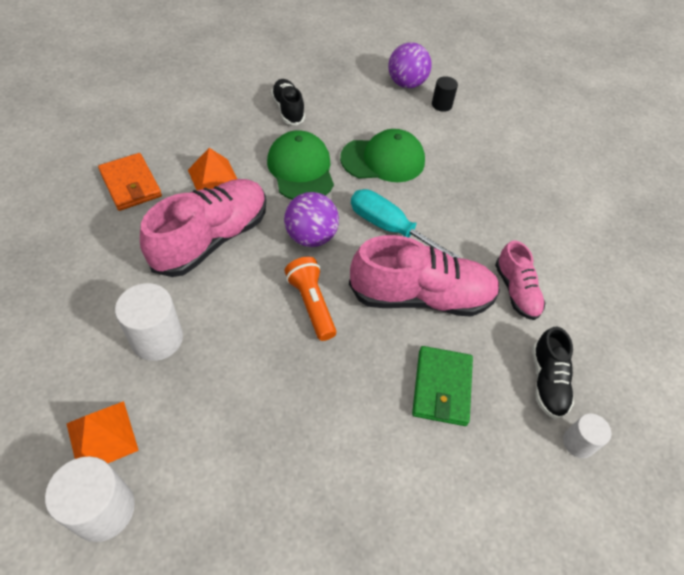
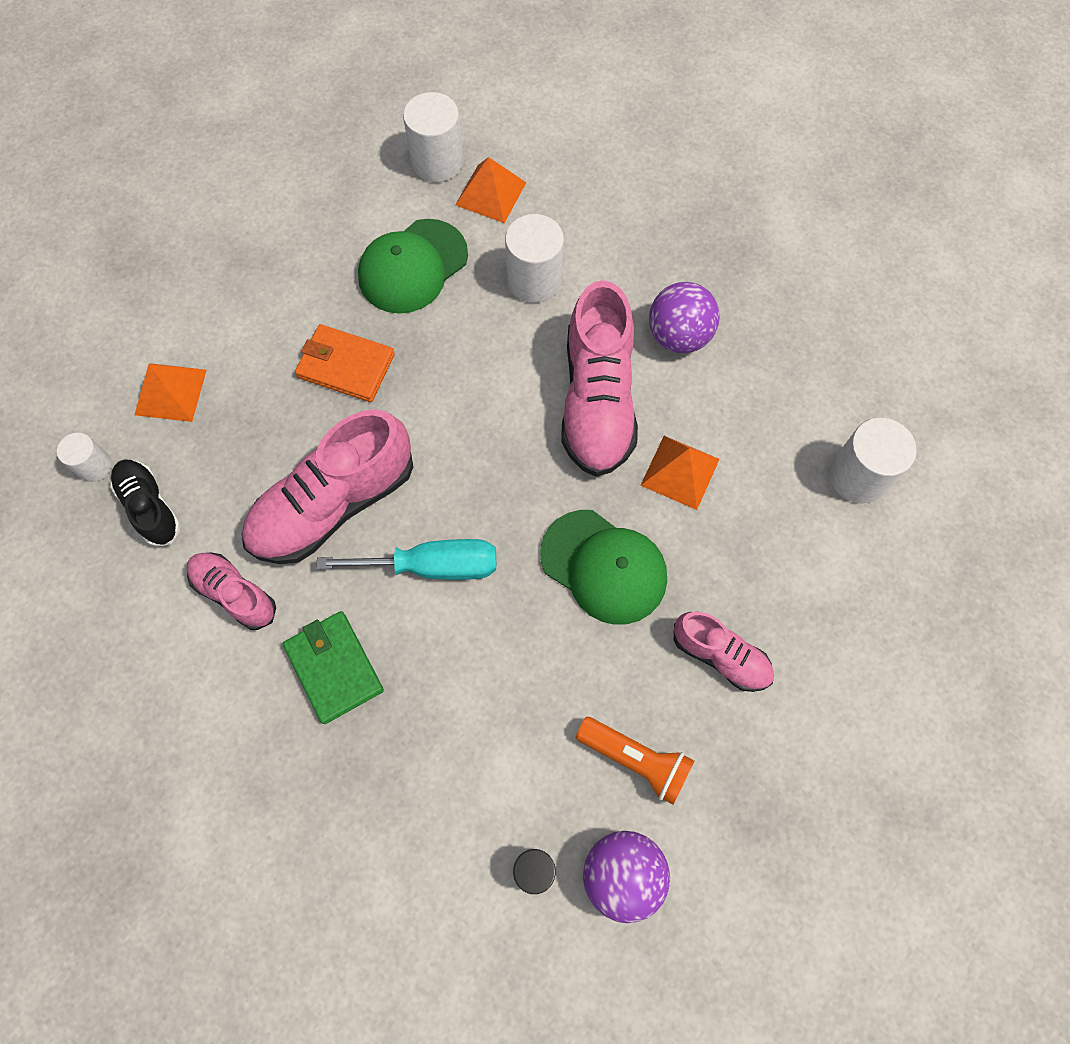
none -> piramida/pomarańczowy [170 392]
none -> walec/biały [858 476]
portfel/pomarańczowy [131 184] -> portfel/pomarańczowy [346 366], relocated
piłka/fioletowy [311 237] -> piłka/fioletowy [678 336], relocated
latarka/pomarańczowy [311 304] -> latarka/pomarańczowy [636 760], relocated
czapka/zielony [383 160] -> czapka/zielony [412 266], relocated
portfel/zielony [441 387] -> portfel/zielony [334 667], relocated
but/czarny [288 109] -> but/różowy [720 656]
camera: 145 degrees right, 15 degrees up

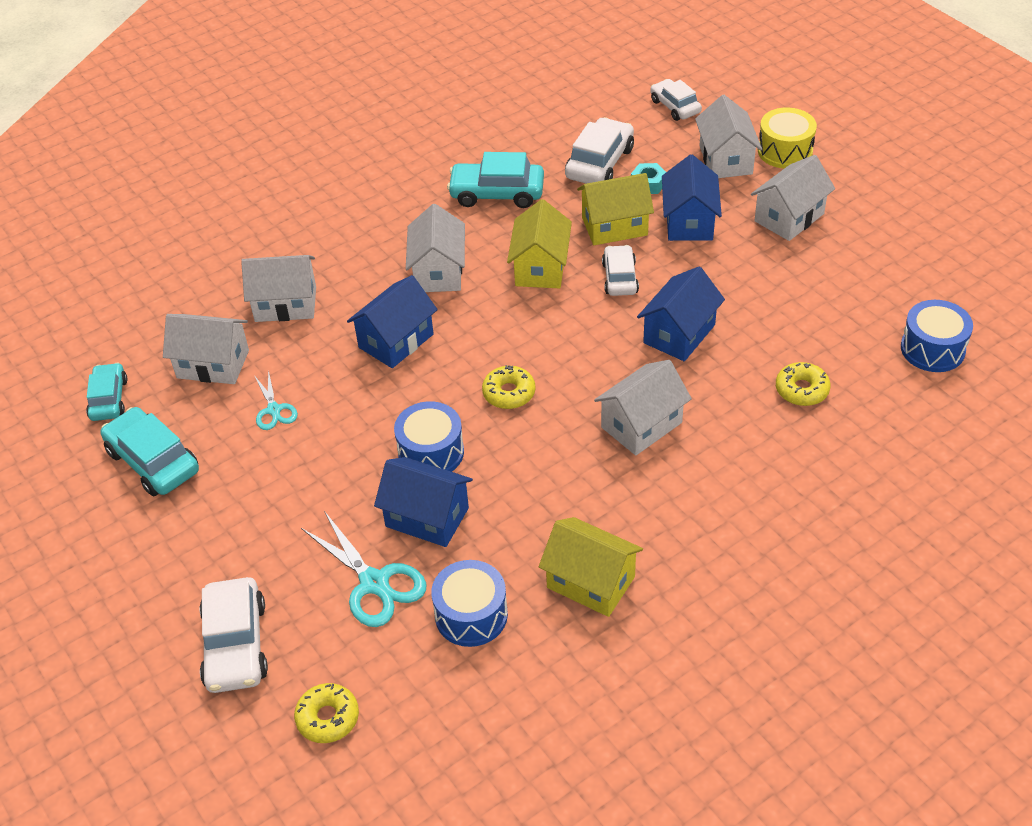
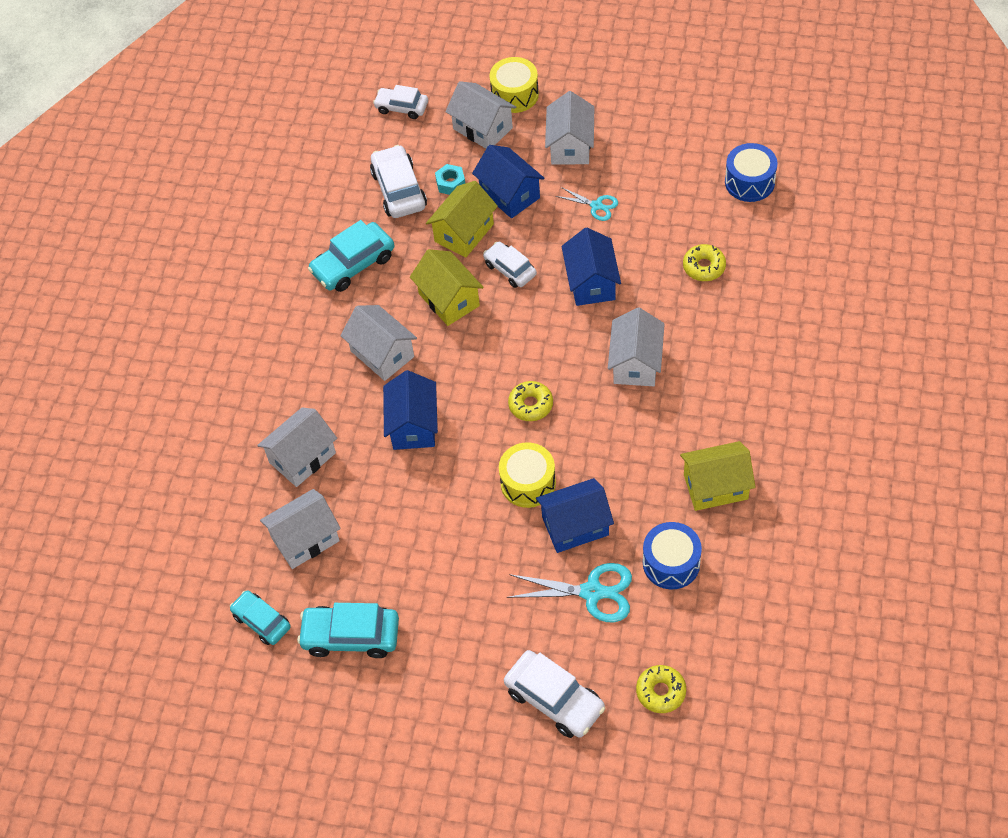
nożyczki/turkusowy [274 410] -> nożyczki/turkusowy [596 206], relocated
bęben/niebieski [431 452] -> bęben/żółty [528 483]
camera: 40 degrees left, 10 degrees up

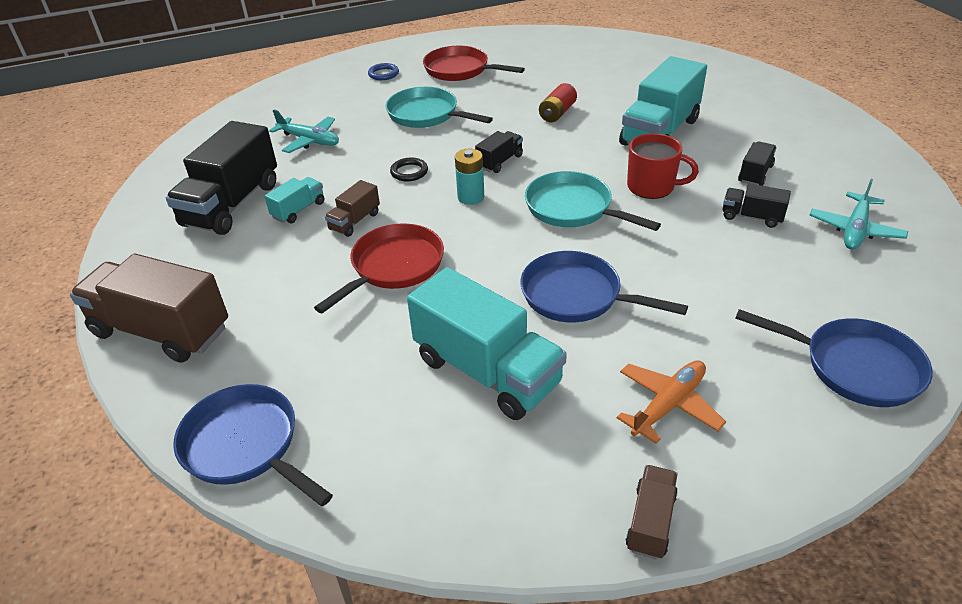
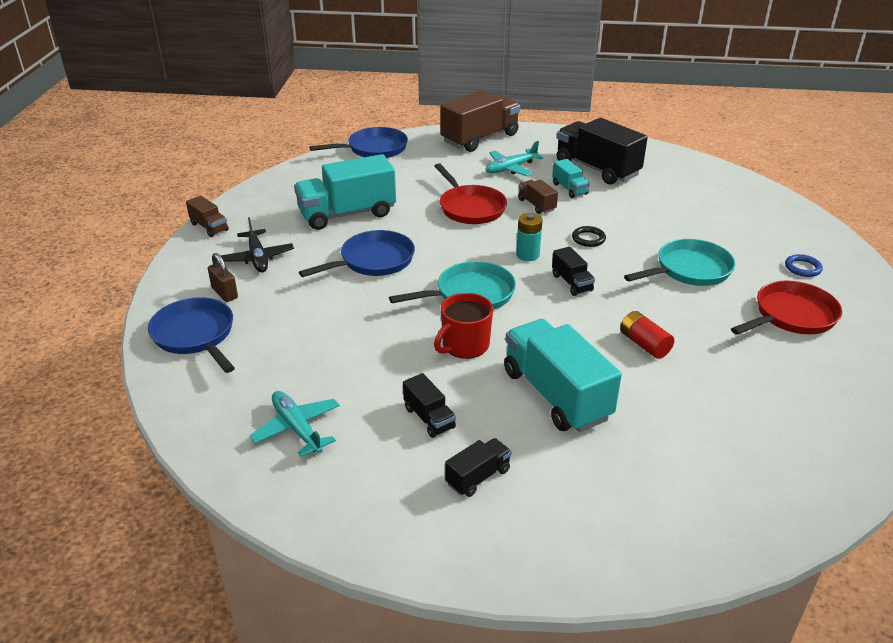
none -> kłódka/brązowy [225 293]
samolot/turkusowy [309 140] -> samolot/turkusowy [511 168], relocated
ciężarówka/czarny [751 217] -> ciężarówka/czarny [478 477], relocated
samolot/pomarańczowy [668 405] -> samolot/czarny [258 258]
patelnia/niebieski [853 366] -> patelnia/niebieski [196 335], 90 degrees clockwise
camera: 115 degrees right, 5 degrees down

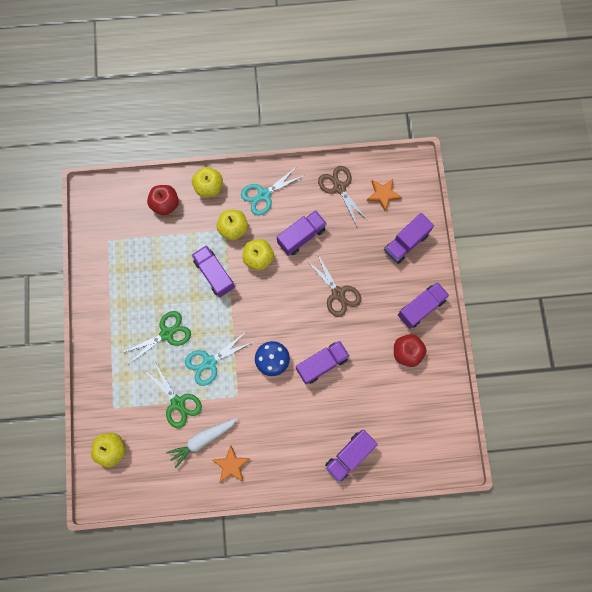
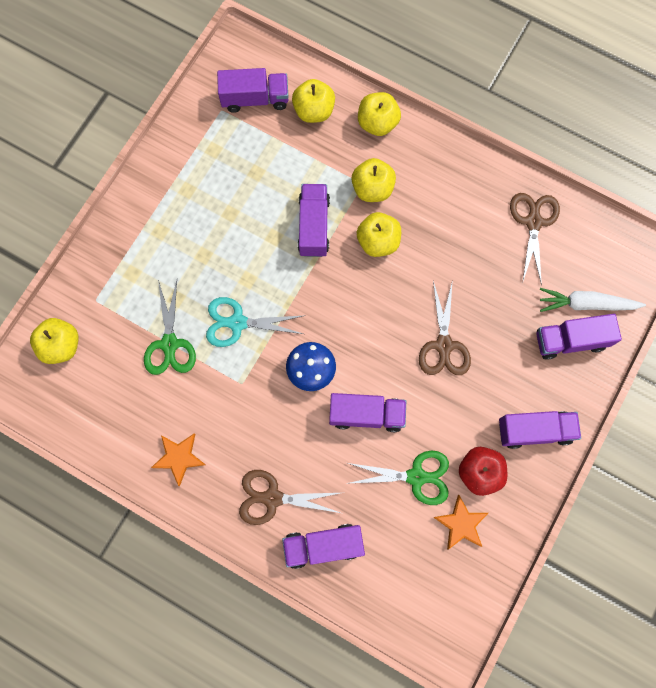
nożyczki/turkusowy [264 195] -> none
none -> nożyczki/brązowy [273 498]
nożyczki/zielony [166 334] -> nożyczki/zielony [416 477], relocated
marchewka/biały [202 440] -> marchewka/biały [586 304], relocated
ciężarówka/fioletowy [301 236] -> ciężarówka/fioletowy [255 99], relocated
gwiazda/pomarańczowy [383 194] -> gwiazda/pomarańczowy [461 524], relocated
jabłko/czerwony [165 204] -> jabłko/żółty [314 111]
camera: 35 degrees right, 0 degrees up

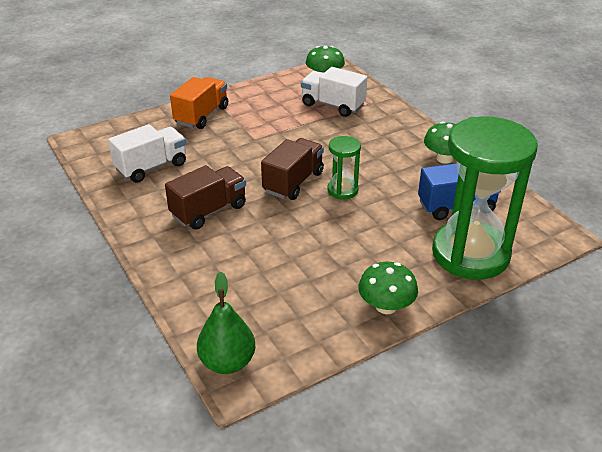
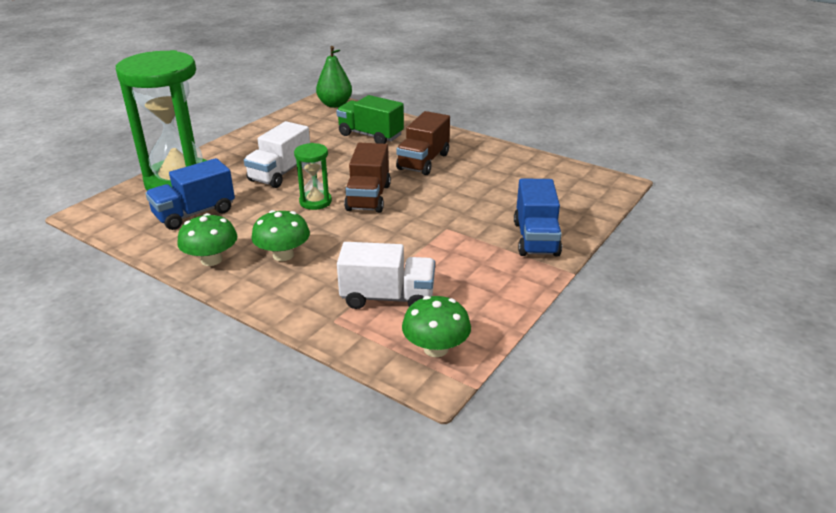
none -> ciężarówka/zielony [370 135]
ciężarówka/biały [151 167] -> ciężarówka/biały [280 173], relocated
grzyb/zielony [386 306] -> grzyb/zielony [283 255], relocated
ciężarówka/pomarańczowy [201 115] -> ciężarówka/niebieski [536 239]
camera: 155 degrees right, 5 degrees down

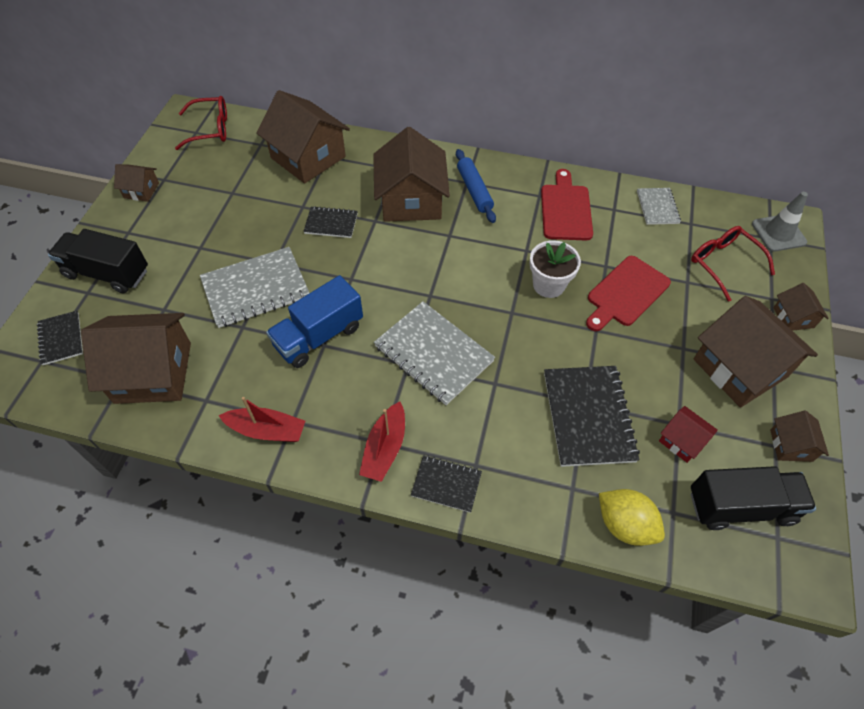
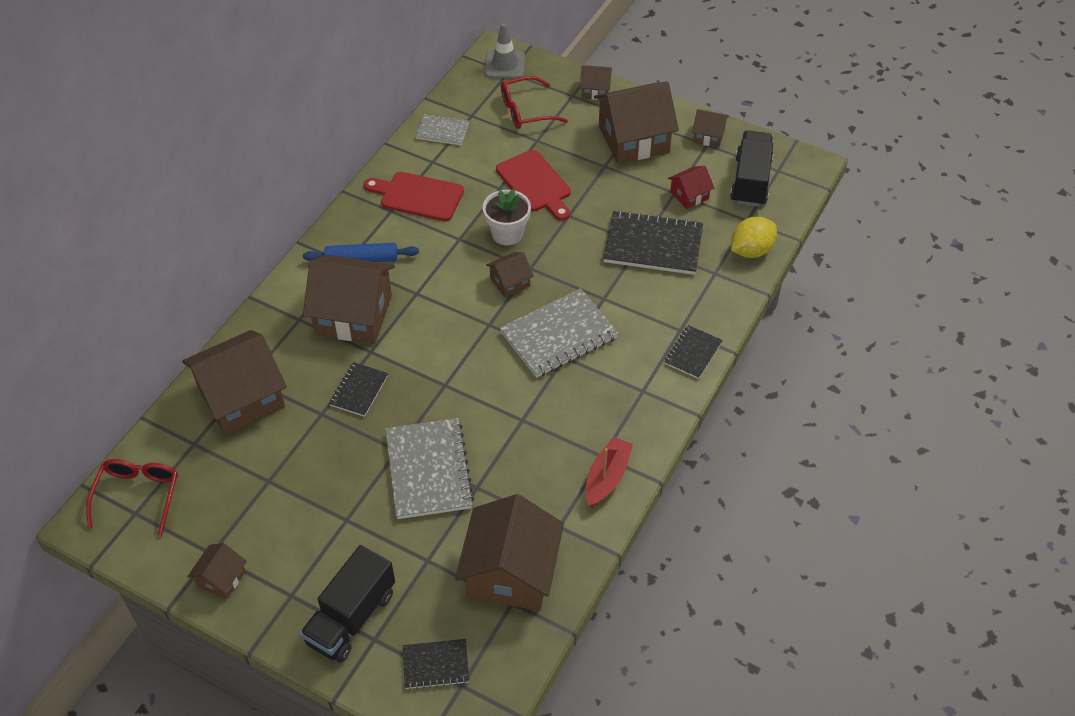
ciężarówka/niebieski [319 336] -> none
łódka/czerwony [385 448] -> none
none -> domek/brązowy [510 282]
camera: 75 degrees left, 5 degrees down

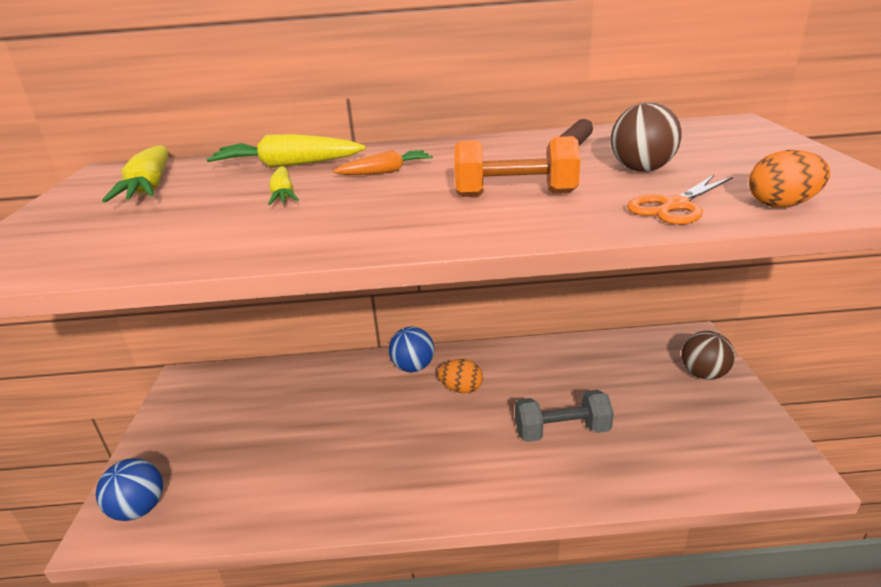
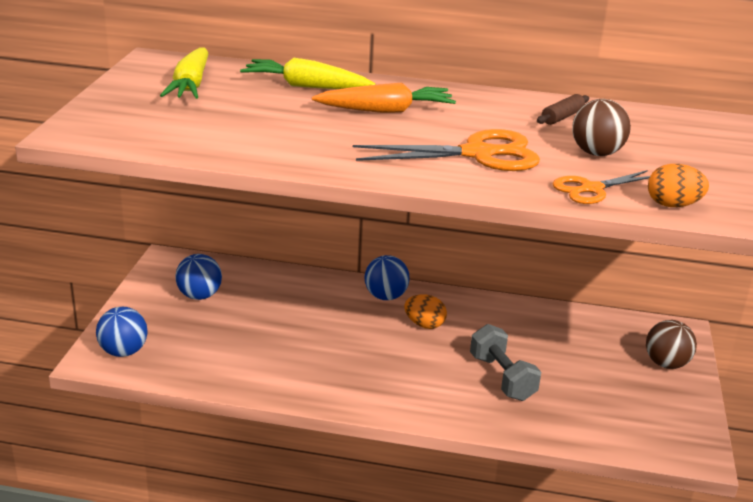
marchewka/żółty [283 195] -> none
none -> piłka/niebieski [199 296]
hantel/pomarańczowy [515 194] -> nożyczki/pomarańczowy [478 154]
hantel/szary [562 431] -> hantel/szary [502 378], 60 degrees clockwise
marchewka/pomarańczowy [386 172] -> marchewka/pomarańczowy [386 111], x1.64
camera: 10 degrees right, 0 degrees up

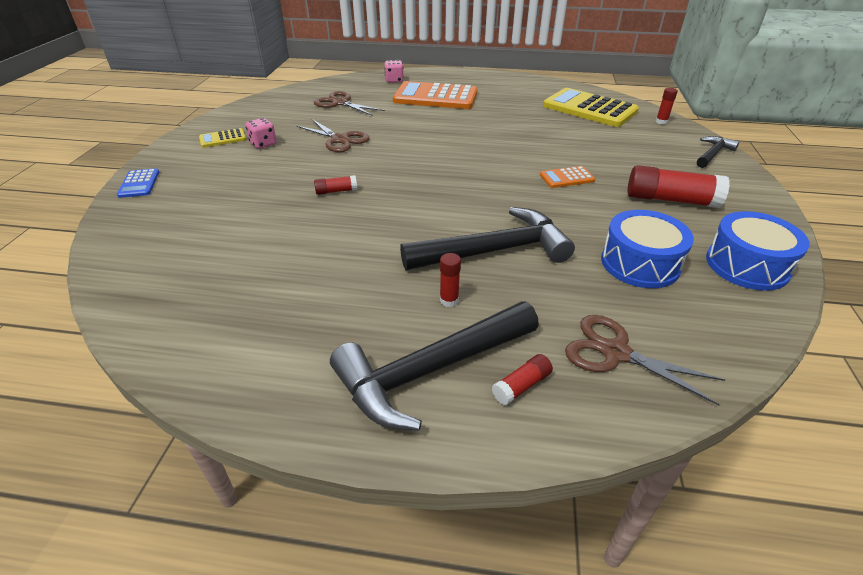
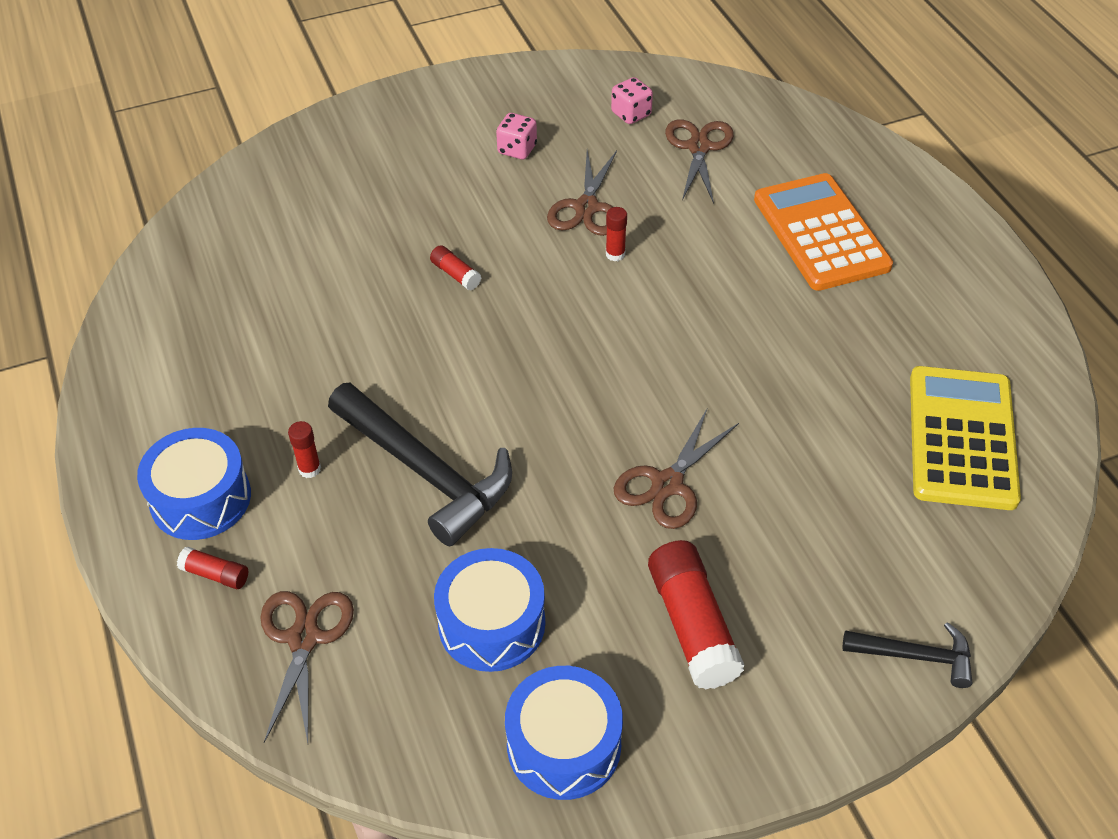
kalkulator/niebieski [139 184] -> none
kalkulator/żółty [222 138] -> none
kostka do gry/różowy [394 80] -> kostka do gry/różowy [631 114], relocated
klej w sztyfcie/czerwony [661 122] -> klej w sztyfcie/czerwony [615 254], relocated
młotek/czarny [430 370] -> bęben/niebieski [200 498]
kalkulator/pomarańczowy [566 178] -> nożyczki/brązowy [667 484]
camera: 60 degrees right, 10 degrees up

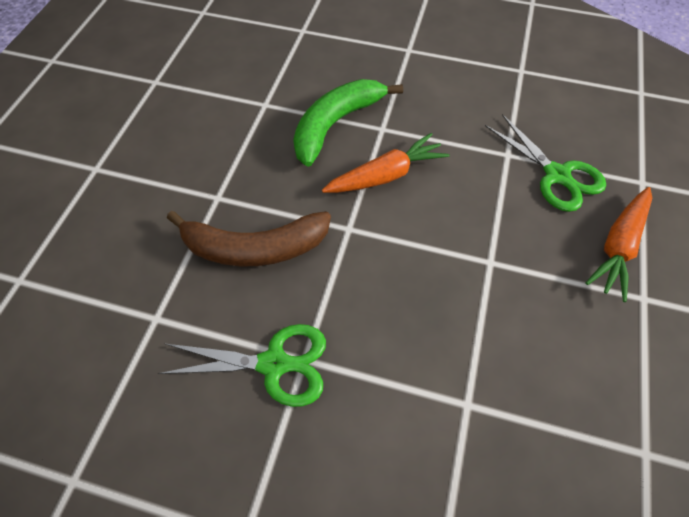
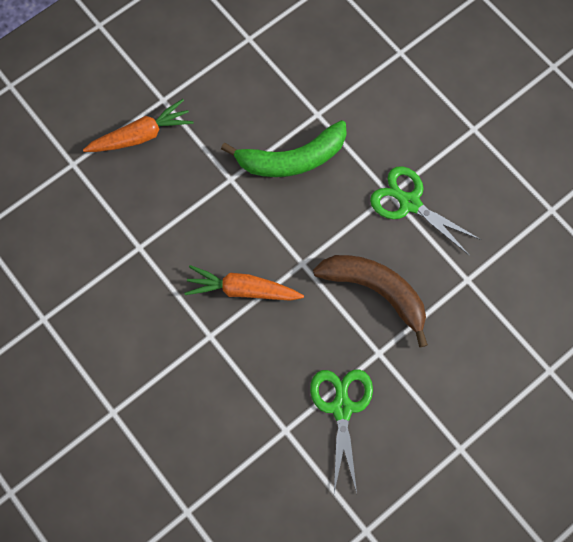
banan/zielony [335 124] -> banan/zielony [292 159], relocated
nożyczki/zielony [557 175] -> nożyczki/zielony [341 408], relocated
camera: 145 degrees left, 15 degrees up

